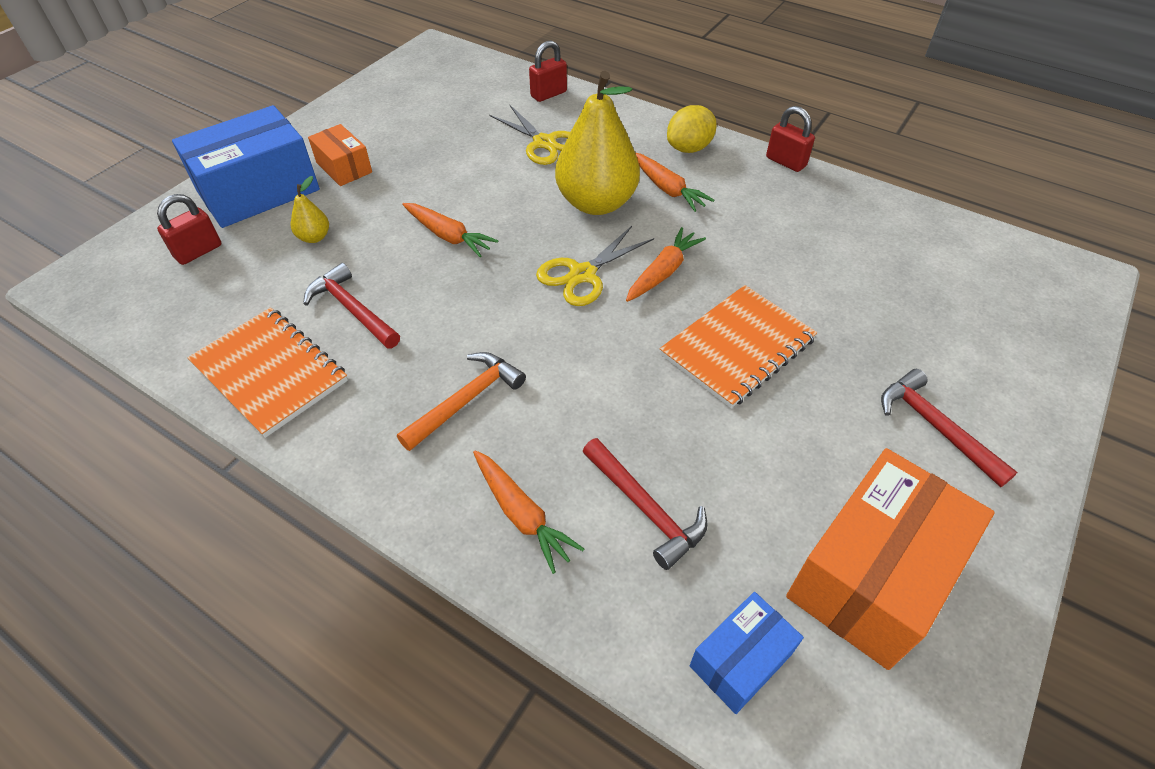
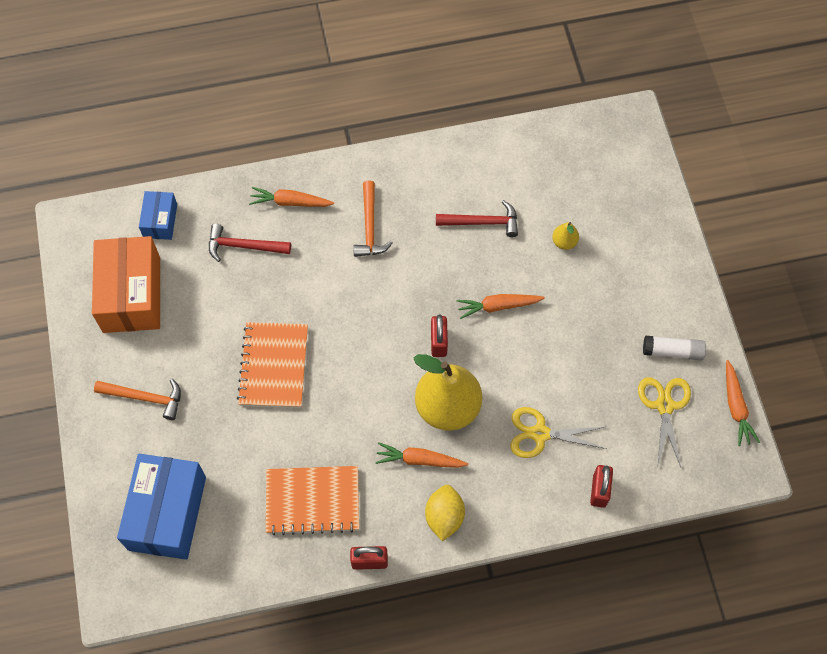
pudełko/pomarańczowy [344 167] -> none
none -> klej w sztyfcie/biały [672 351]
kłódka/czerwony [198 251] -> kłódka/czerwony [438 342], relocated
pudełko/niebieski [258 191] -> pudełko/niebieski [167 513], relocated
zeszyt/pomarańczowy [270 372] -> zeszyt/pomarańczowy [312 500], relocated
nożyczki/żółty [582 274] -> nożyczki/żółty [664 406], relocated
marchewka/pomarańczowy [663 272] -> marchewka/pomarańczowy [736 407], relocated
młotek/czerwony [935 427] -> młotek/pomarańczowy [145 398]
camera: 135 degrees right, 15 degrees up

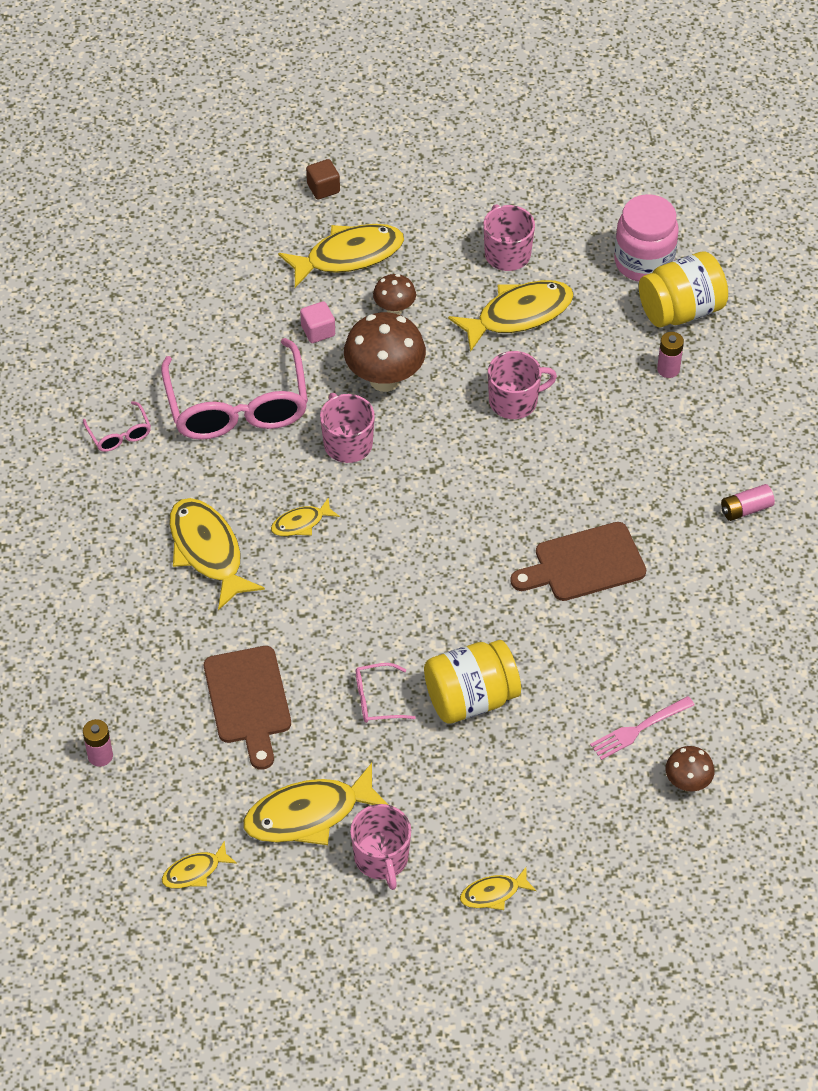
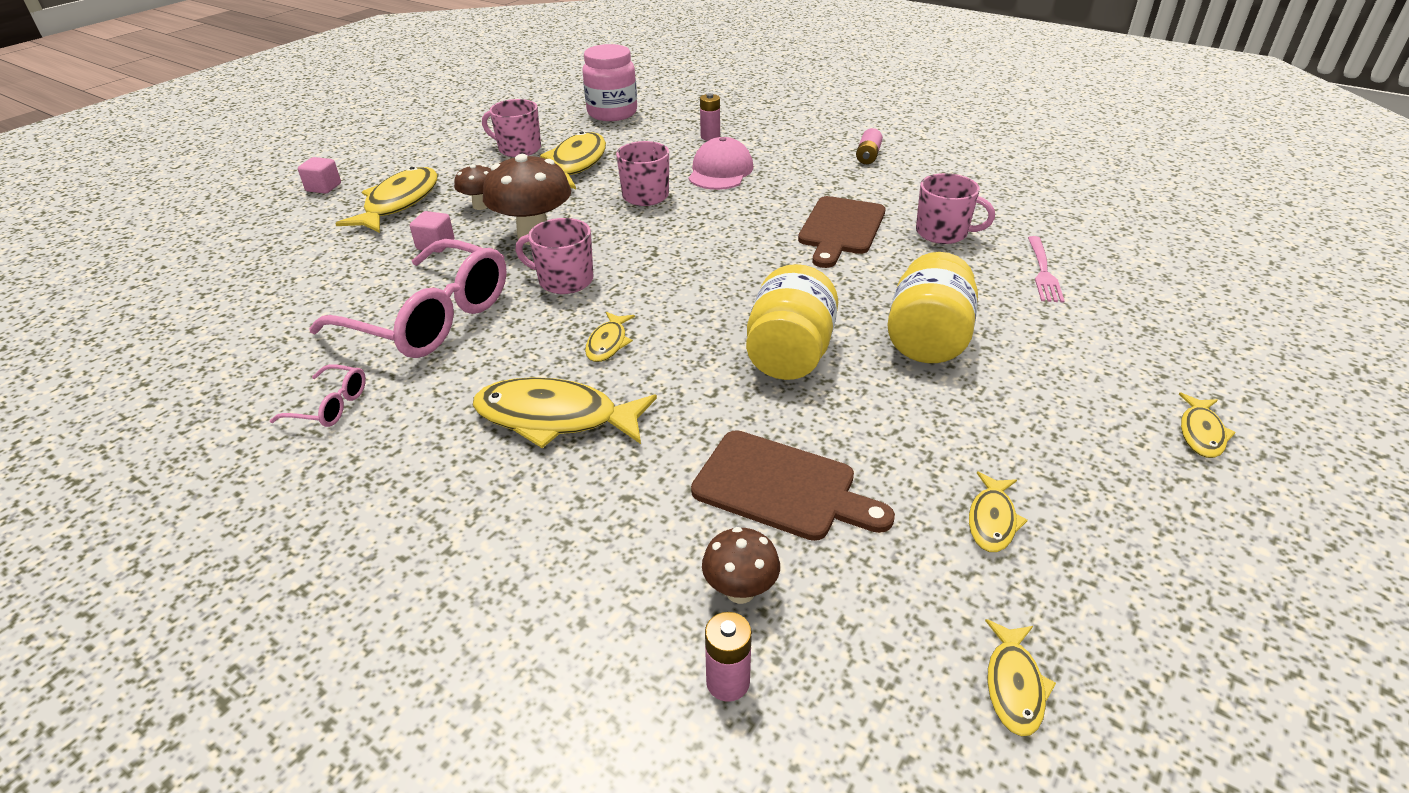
okulary/różowy [376 699] -> none
none -> czapka/różowy [720 171]
kubek/różowy [381 858] -> kubek/różowy [943 233], relocated
słoik/żółty [681 310] -> słoik/żółty [789 354], relocated
grzyb/brązowy [687 783] -> grzyb/brązowy [740 591], relocated
sześcian/brązowy [323 188] -> sześcian/różowy [323 187]
ryba/żółty [308 814] -> ryba/żółty [992 520], x0.51
camera: 50 degrees left, 15 degrees down

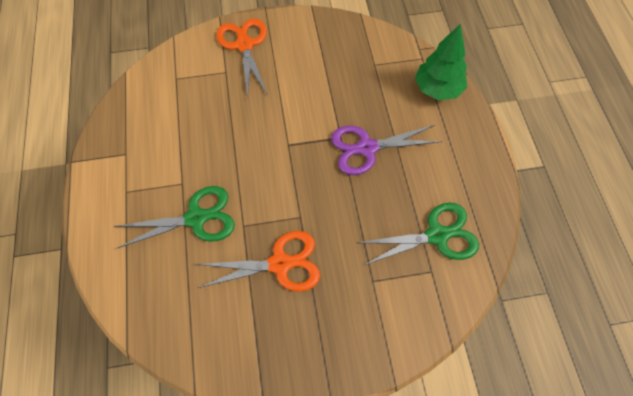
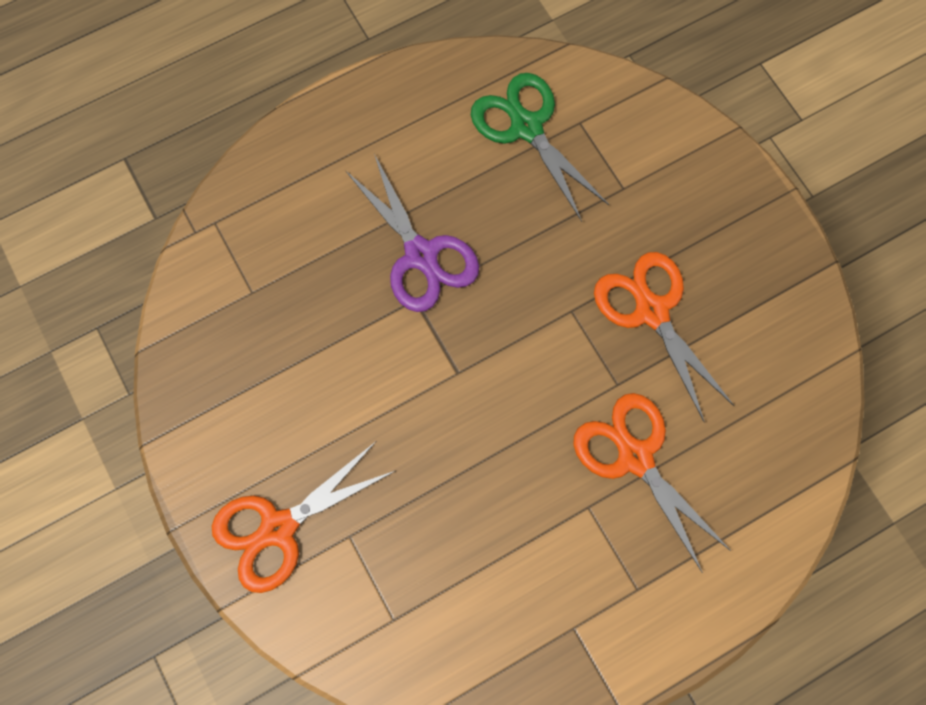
drzewko/zielony [437 89] -> none
nożyczki/zielony [196 218] -> nożyczki/pomarańczowy [635 457]
camera: 110 degrees left, 10 degrees up

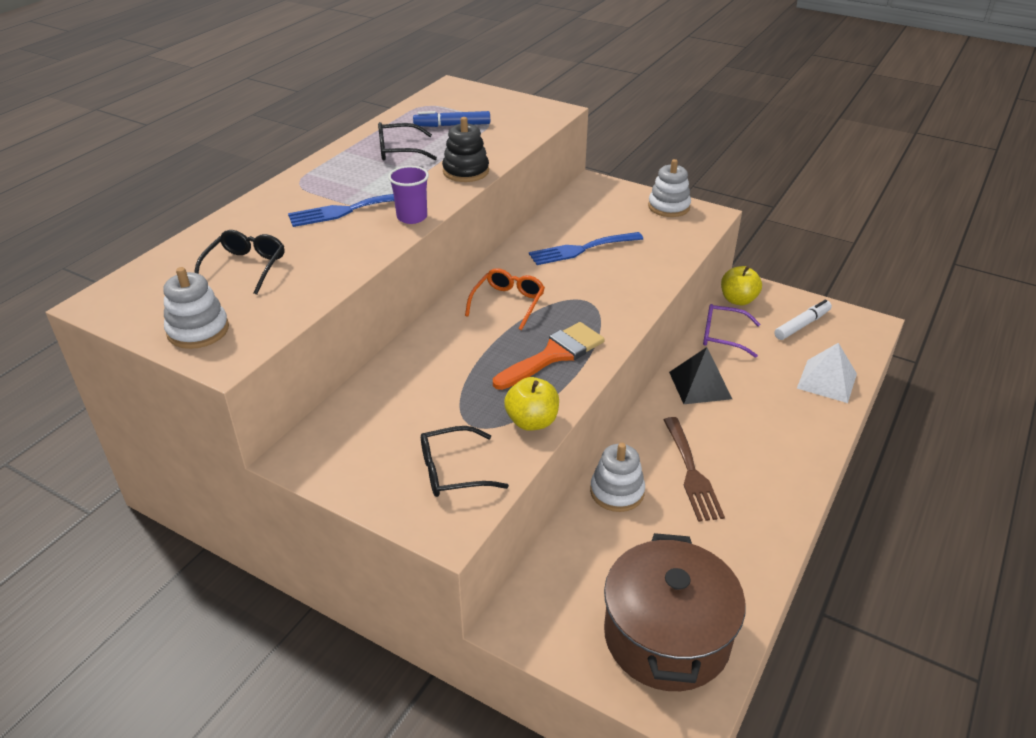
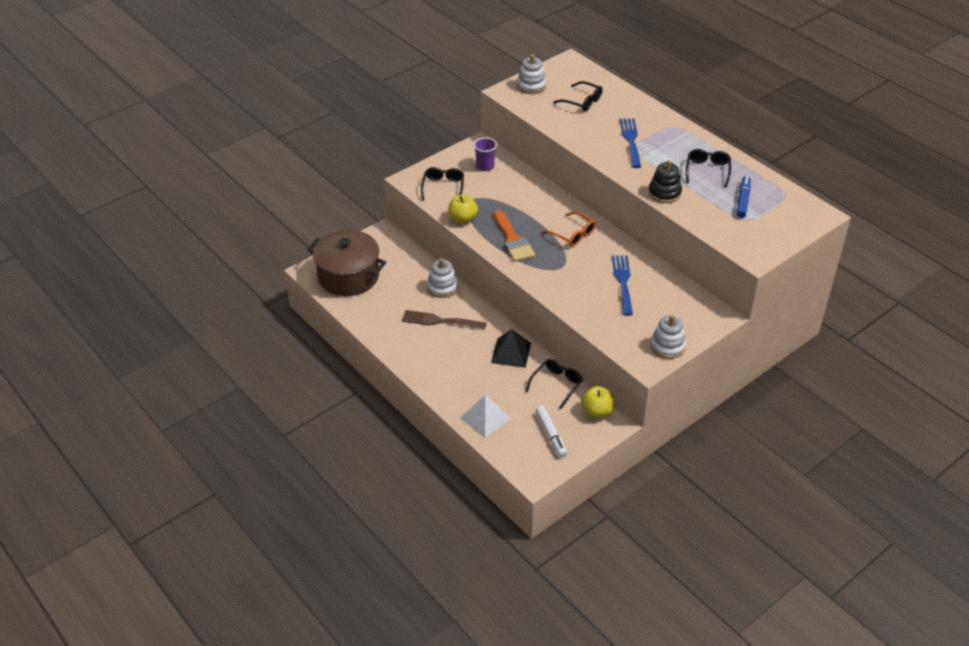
szklanka/fioletowy [412 217] -> szklanka/fioletowy [485 166], relocated
okulary/fioletowy [723 336] -> okulary/czarny [556 385]
camera: 110 degrees right, 5 degrees up

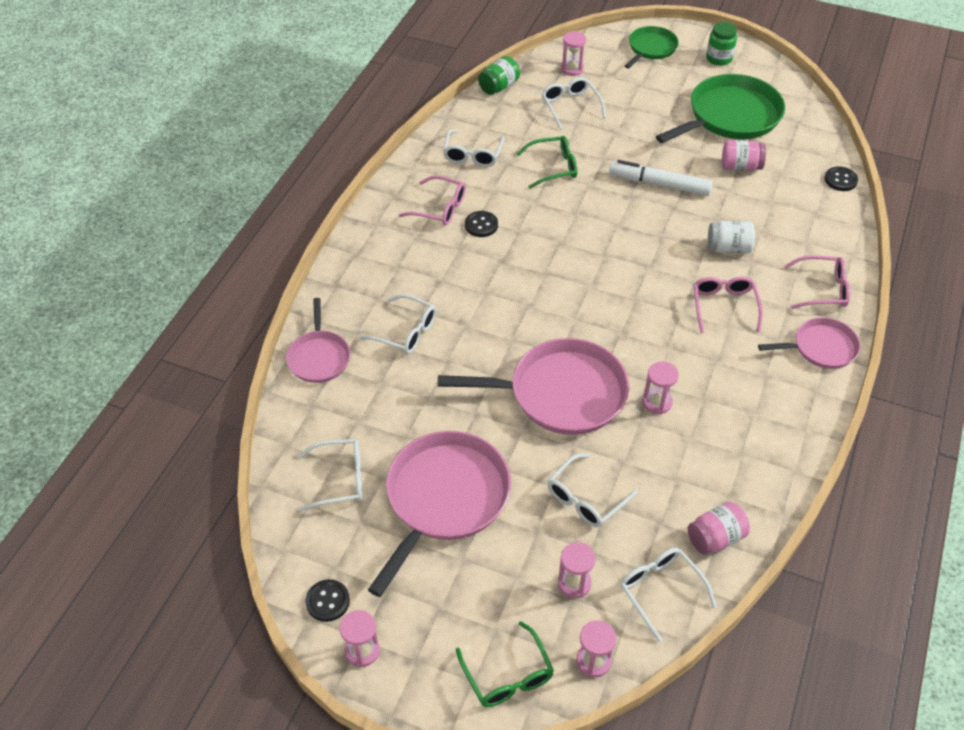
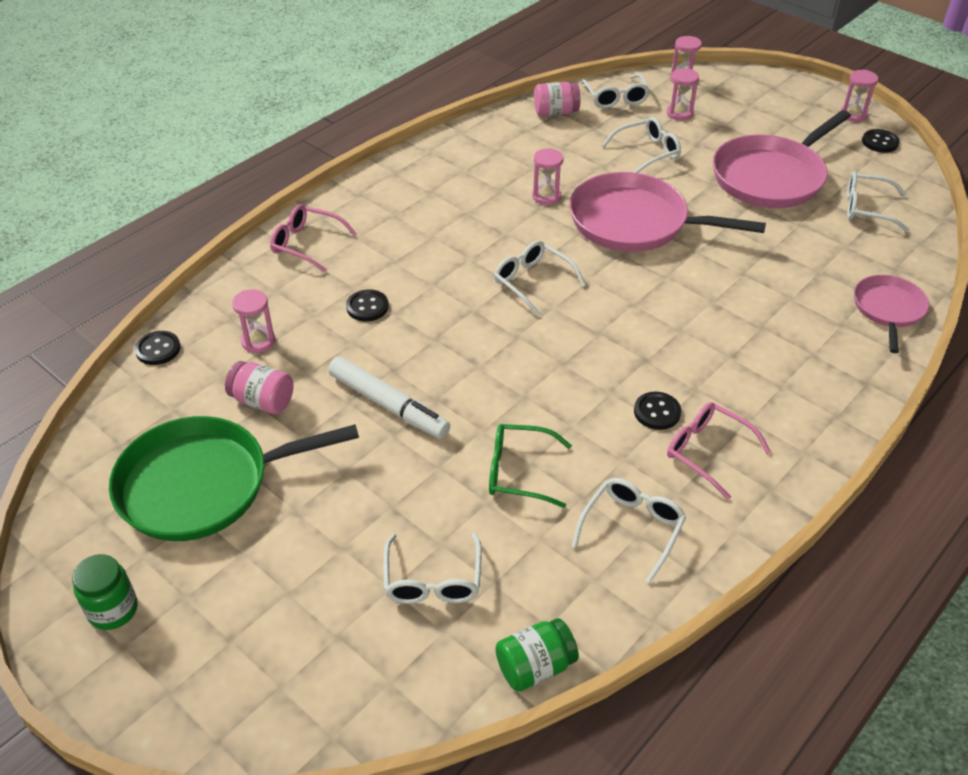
okulary/zielony [508 675] -> none
patelnia/zielony [651 48] -> none
okulary/różowy [724 306] -> none
patelnia/różowy [821 348] -> none
okulary/biały [406 332] -> okulary/biały [532 282], relocated
klepsydra/różowy [572 69] -> klepsydra/różowy [258 341], relocated
słoik/biały [728 248] -> guzik/czarny [367 307]
camera: 160 degrees left, 5 degrees down

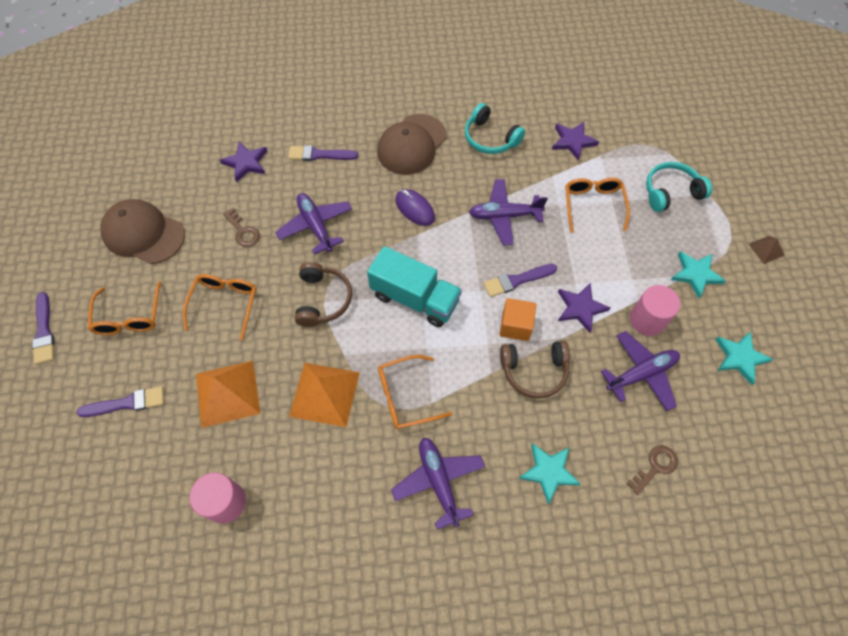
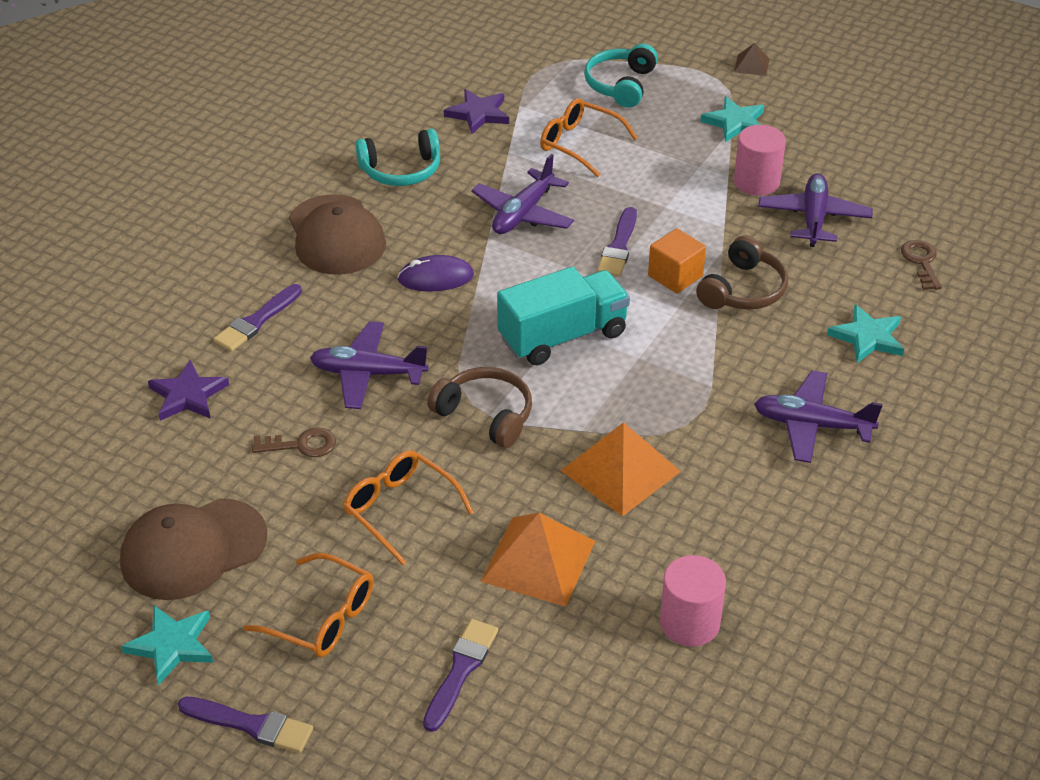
okulary/pomarańczowy [405 396] -> none
gwiazda/fioletowy [580 308] -> none
gwiazda/turkusowy [740 358] -> gwiazda/turkusowy [172 645], relocated
camera: 55 degrees left, 20 degrees down

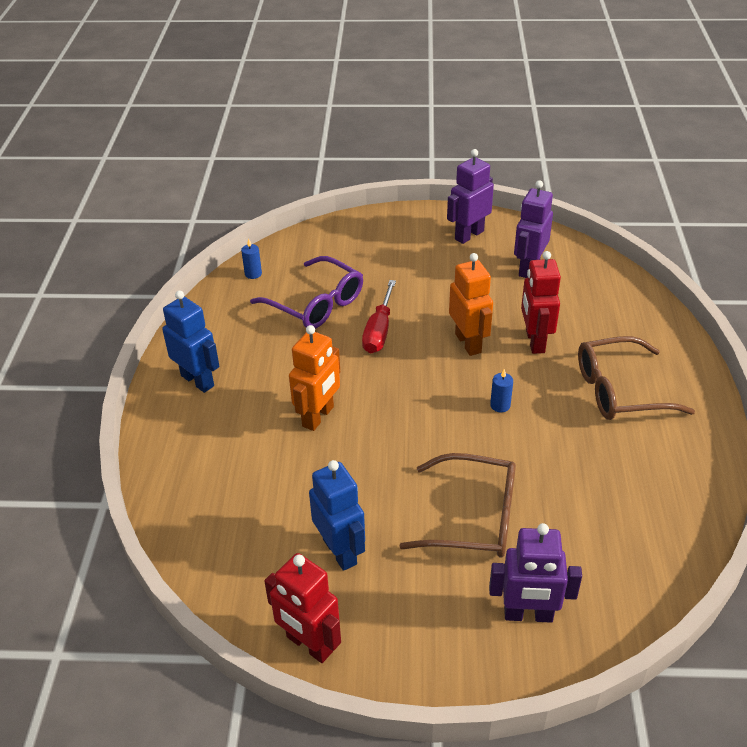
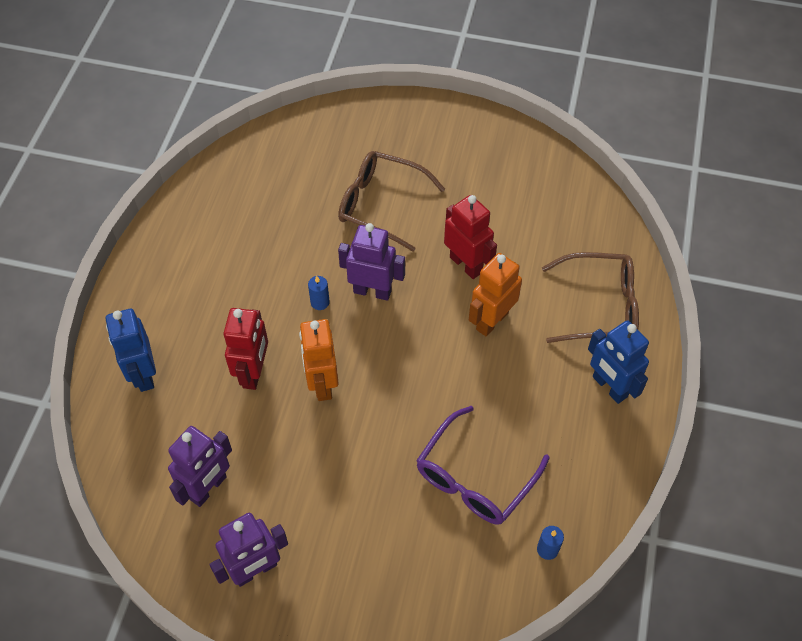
śrubokręt/czerwony [379 331] -> none
robot/czerwony [309 644] -> robot/czerwony [466 264], relocated
robot/niebieski [340 551] -> robot/niebieski [143 374], relocated
robot/fioletowy [528 615] -> robot/fioletowy [372 291], relocated
okulary/brązowy [620 390] -> okulary/brązowy [599 306], relocated
okulary/fioletowy [316 304] -> okulary/fioletowy [475 477], 105 degrees counterclockwise
camera: 170 degrees left, 15 degrees up

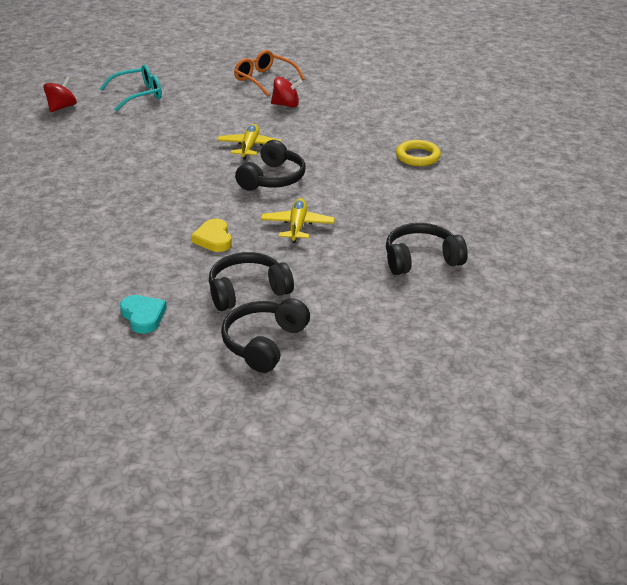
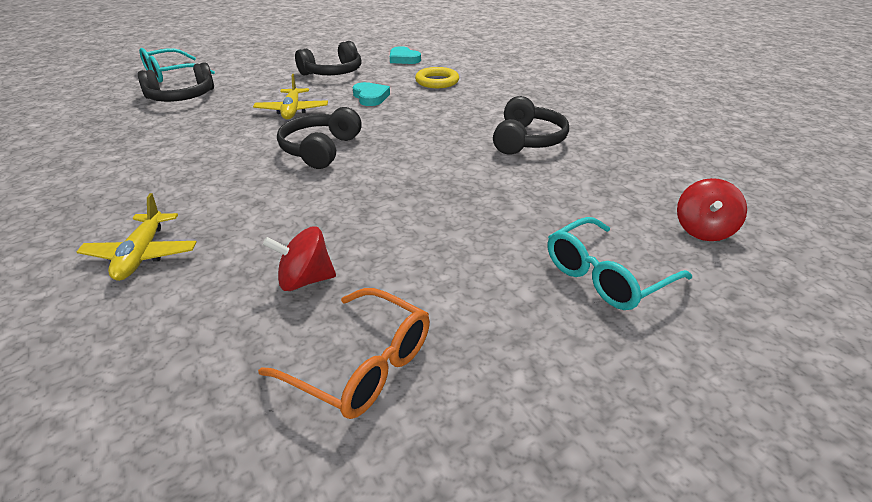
none -> okulary/turkusowy [172 74]
samolot/żółty [249 147] -> samolot/żółty [142 255], relocated
słuchawki/czarny [264 343] -> słuchawki/czarny [527 140], relocated
pierścień/żółty [417 156] -> pierścień/żółty [437 81], relocated
serce/żółty [214 239] -> serce/turkusowy [370 97]
camera: 170 degrees right, 0 degrees up

